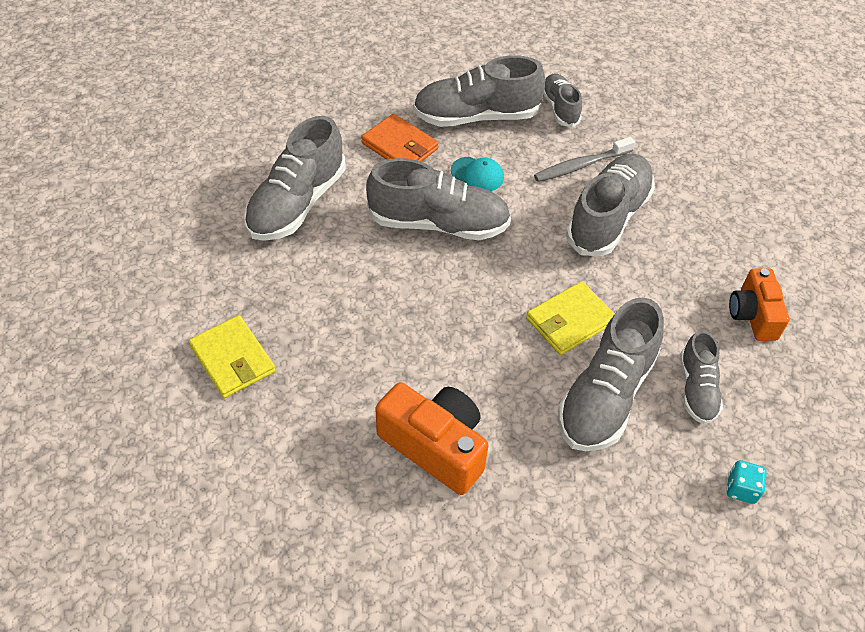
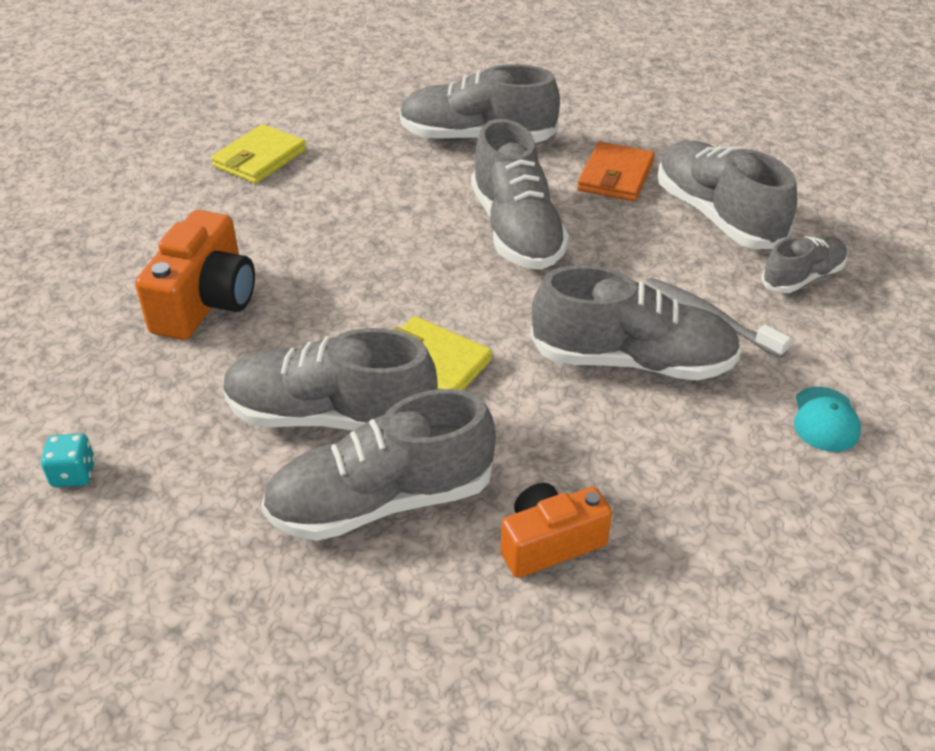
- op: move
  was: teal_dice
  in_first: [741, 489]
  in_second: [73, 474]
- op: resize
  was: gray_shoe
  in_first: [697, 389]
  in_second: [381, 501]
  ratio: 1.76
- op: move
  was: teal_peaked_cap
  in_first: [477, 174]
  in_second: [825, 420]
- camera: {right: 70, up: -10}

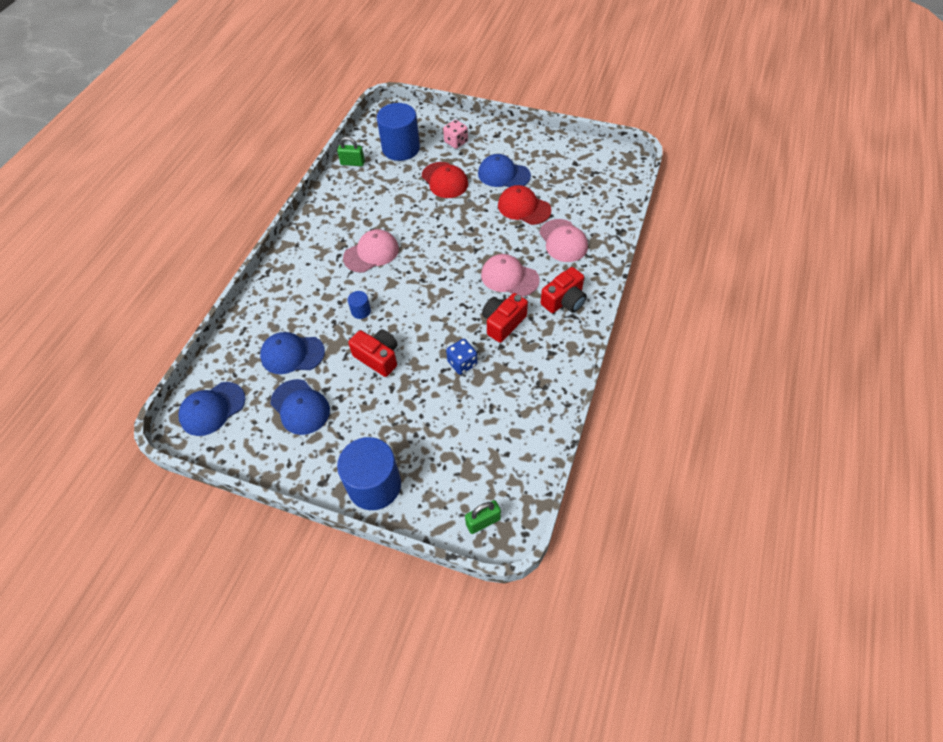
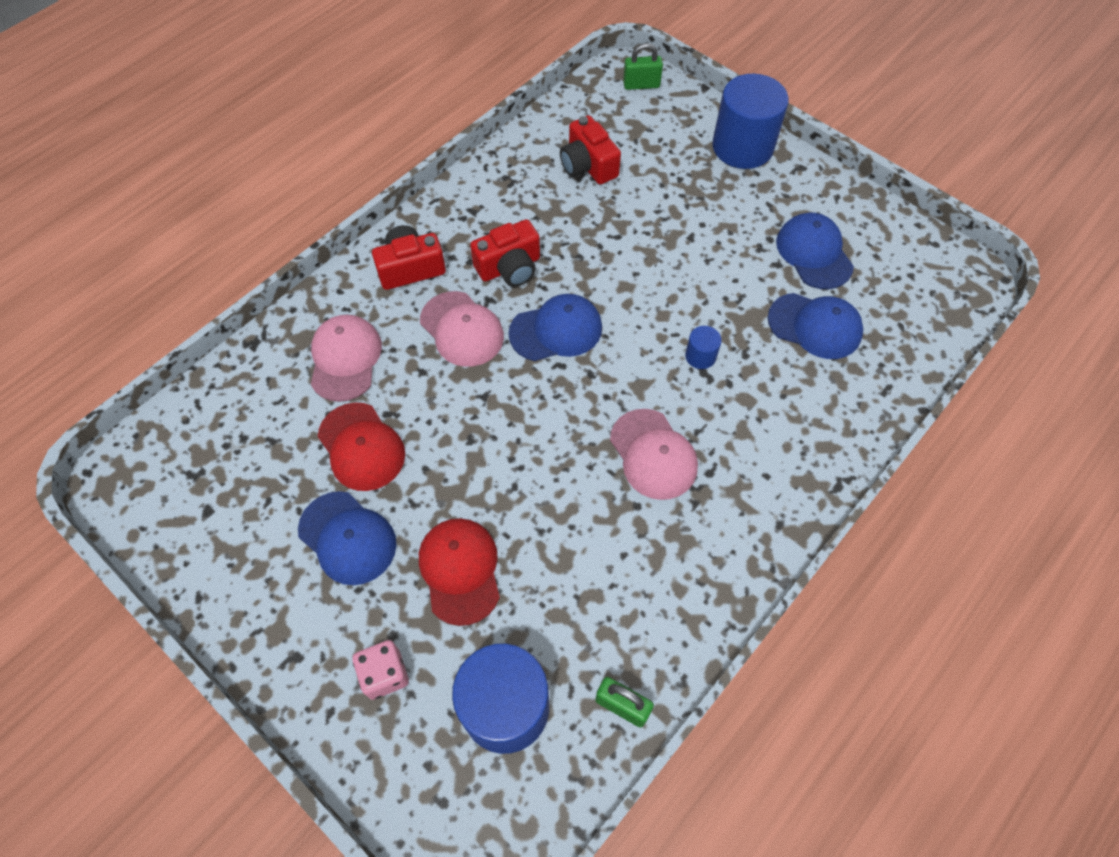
- op: move
  was: royal_blue_peaked_cap
  in_first: [212, 409]
  in_second: [556, 330]
- op: move
  was: crimson_camera
  in_first: [378, 357]
  in_second: [588, 165]
- op: rotate
  was: pink_peaked_cap
  in_first: [371, 253]
  in_second: [653, 454]
  clockwise: -105
- op: delete
  was: royal_blue_dice
  in_first: [462, 363]
- camera: {right: -160, up: 5}

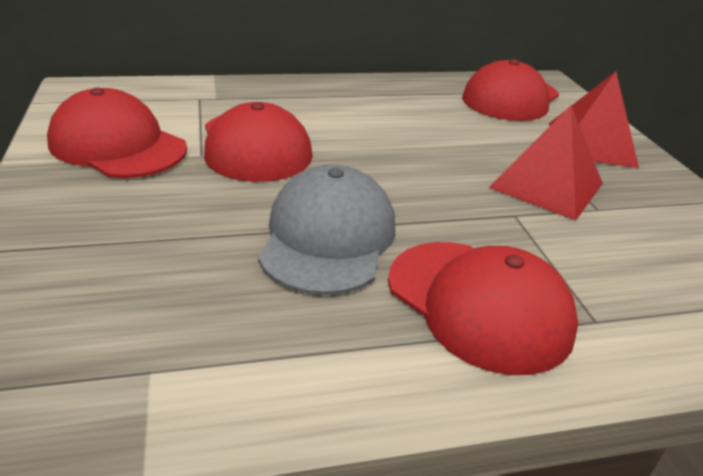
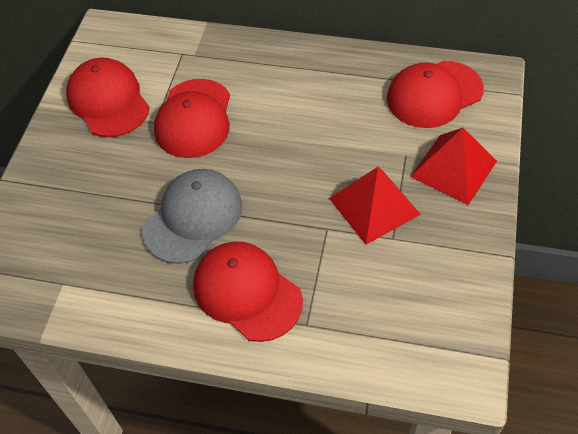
- op: rotate
  was: crimson_peaked_cap
  in_first: [479, 304]
  in_second: [247, 292]
  clockwise: 150
- camera: {right: 30, up: 20}

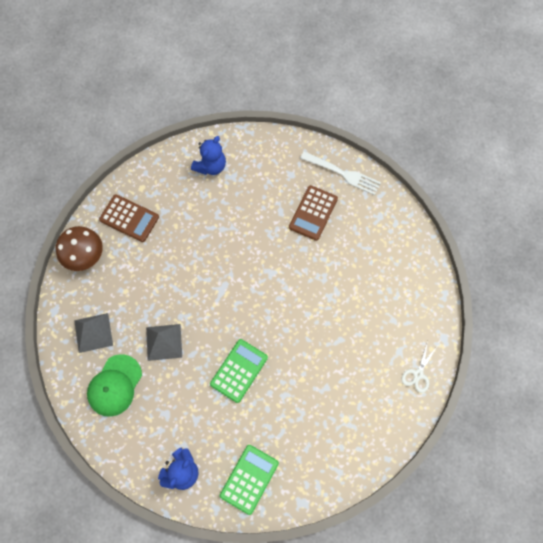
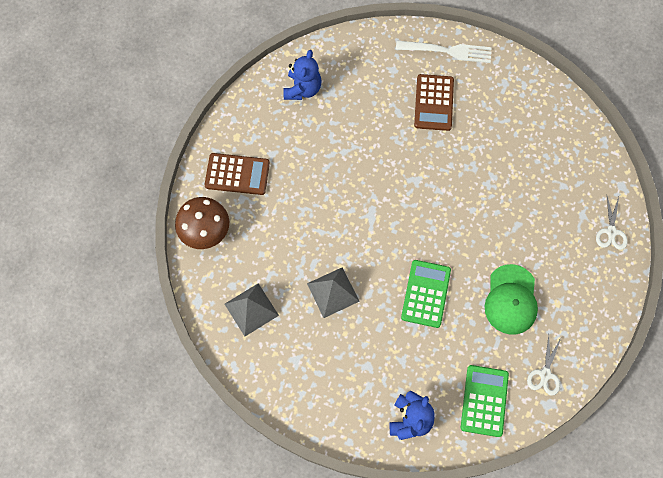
- op: move
  was: green_peaked_cap
  in_first: [115, 385]
  in_second: [511, 299]
- op: insert
  now: pure_white_scissors
  in_second: [545, 374]
- camera: {right: -20, up: 0}

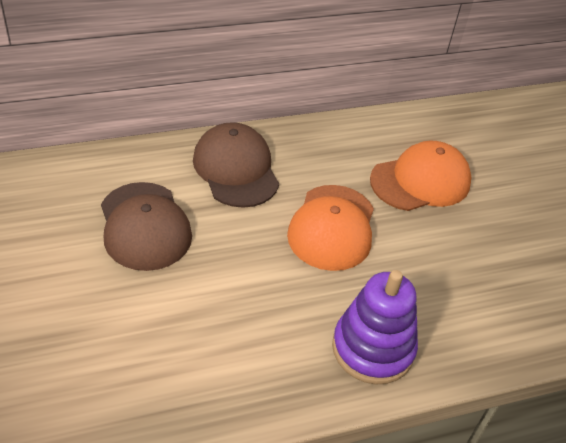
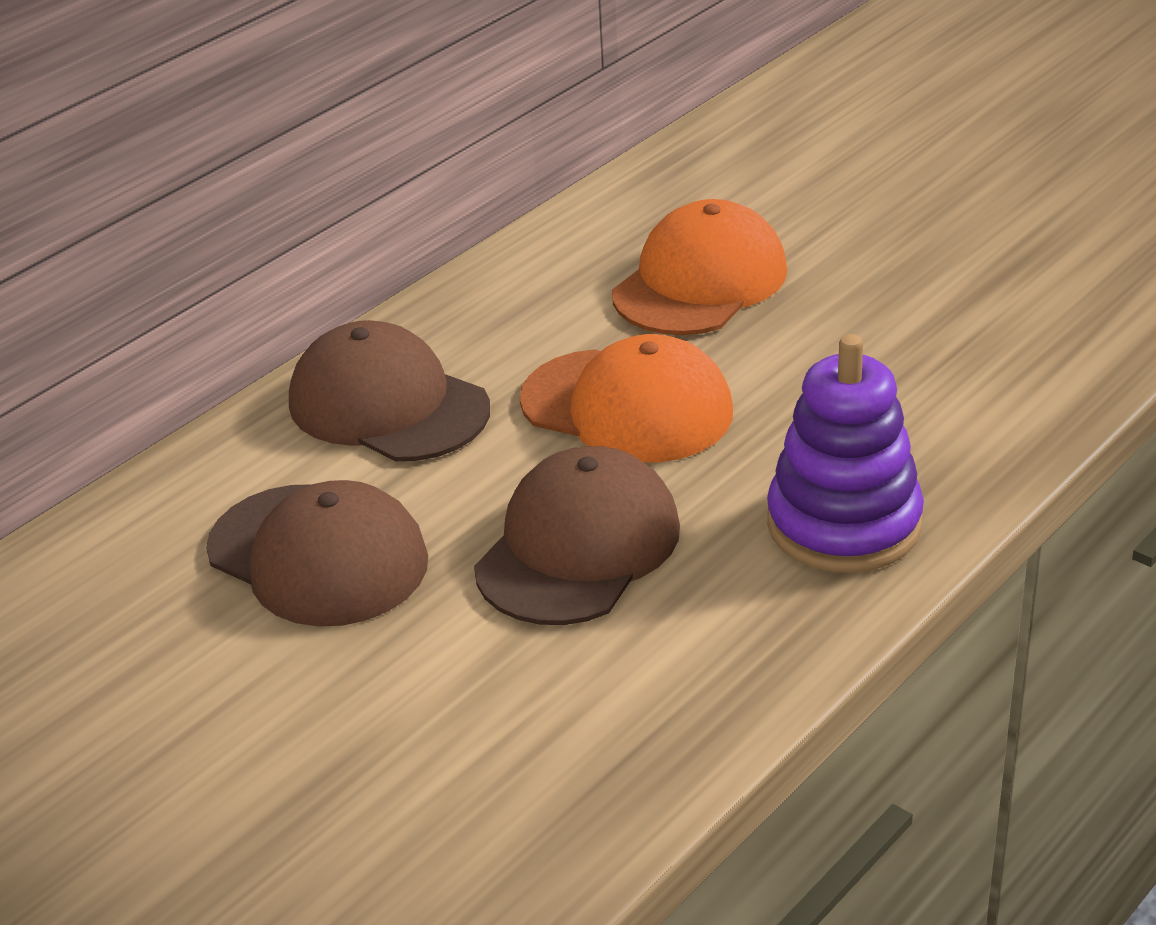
- op: insert
  now: dark_brown_peaked_cap
  in_second: [578, 547]
- op: rotate
  was: orange-coloured_peaked_cap
  in_first: [332, 227]
  in_second: [627, 406]
  clockwise: -45
- camera: {right: -25, up: -10}

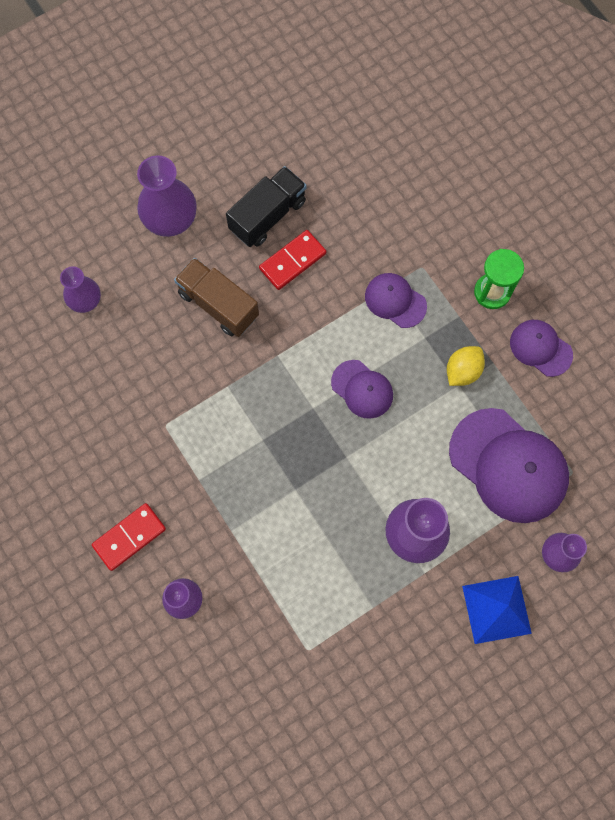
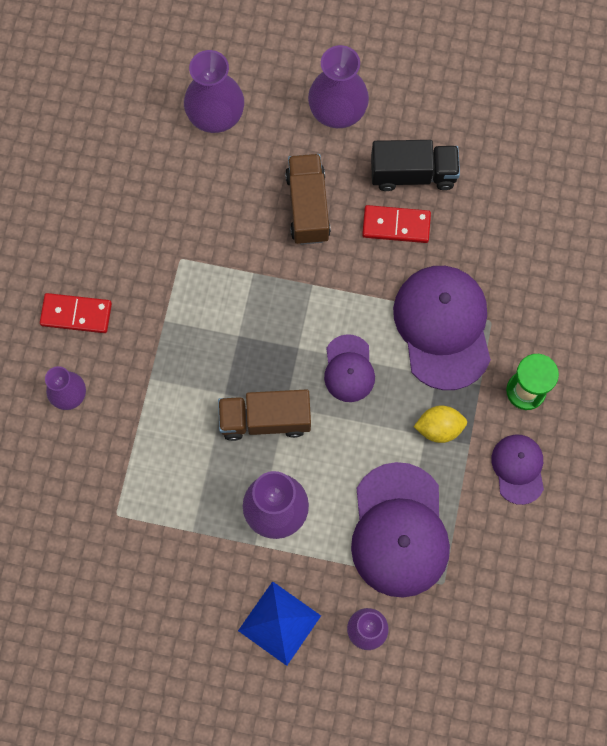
- op: resize
  was: purple_flower_vase
  in_first: [85, 300]
  in_second: [216, 115]
  ratio: 1.62
- op: insert
  now: dark_brown_toy_truck
  in_second: [265, 420]
- op: resize
  was: purple_peaked_cap
  in_first: [395, 301]
  in_second: [443, 327]
  ratio: 1.87
- camera: {right: 45, up: 0}

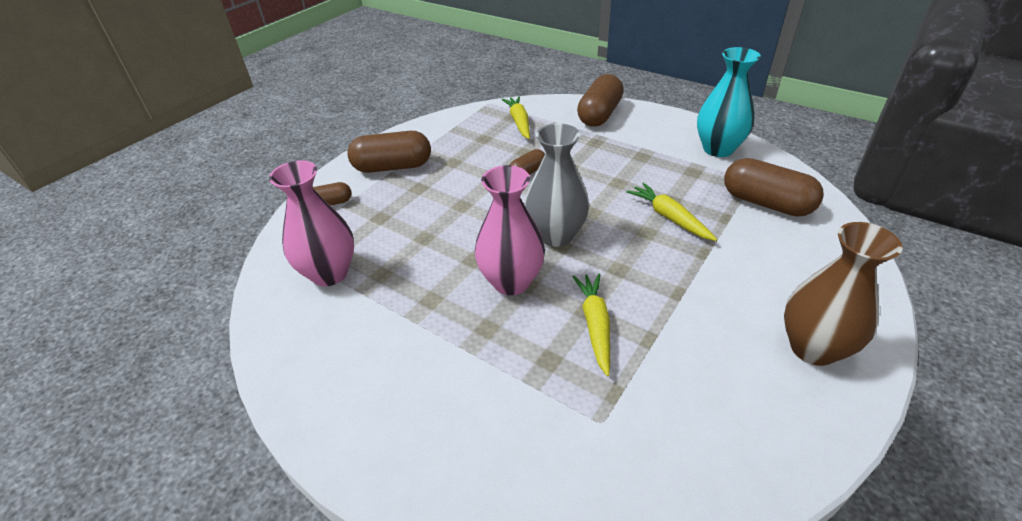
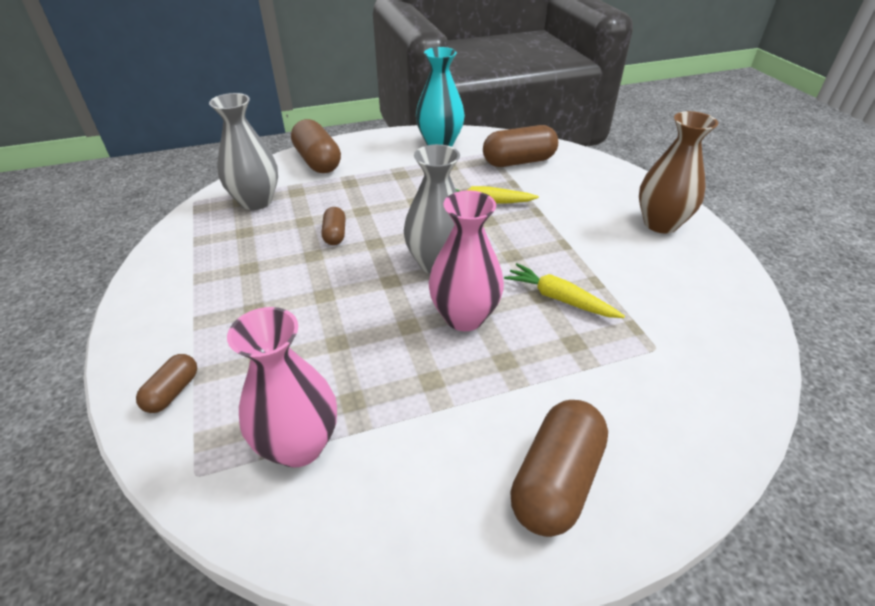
- op: replace
  was: yellow_root_vegetable
  now: gray_flower_vase
  in_first: [519, 122]
  in_second: [256, 201]
- op: move
  was: dark_brown_pill
  in_first: [393, 167]
  in_second: [555, 480]
- camera: {right: -55, up: 0}

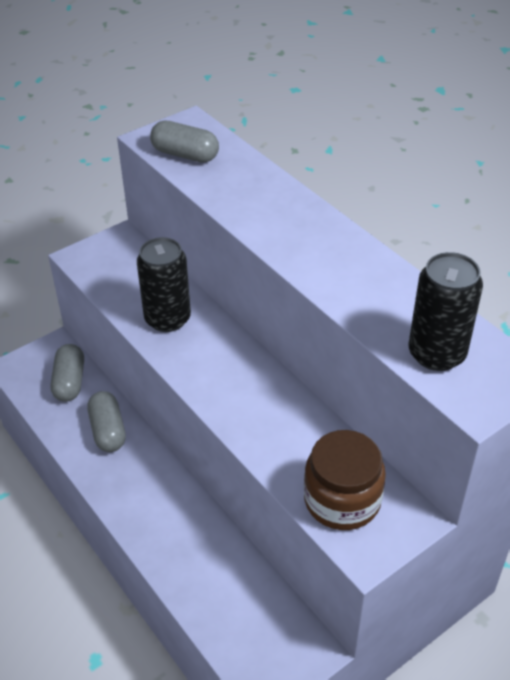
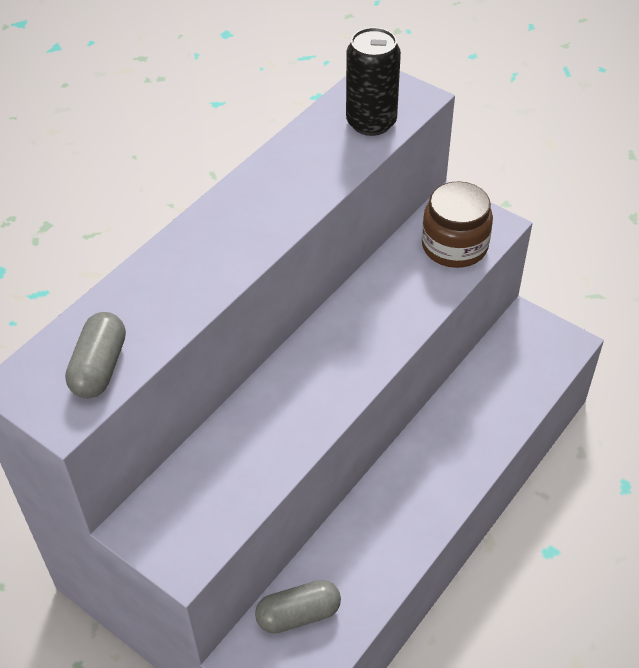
- op: delete
  was: gray_pill
  in_first: [108, 431]
- op: delete
  was: jet-black_tin
  in_first: [167, 319]
- camera: {right: -105, up: 5}

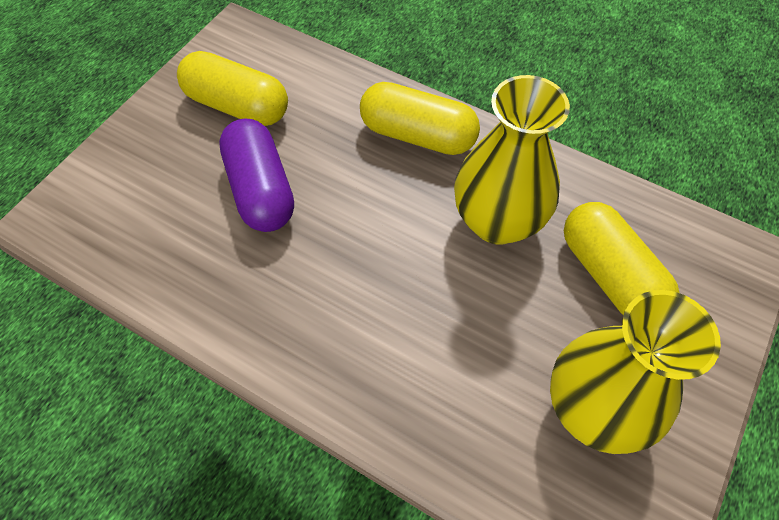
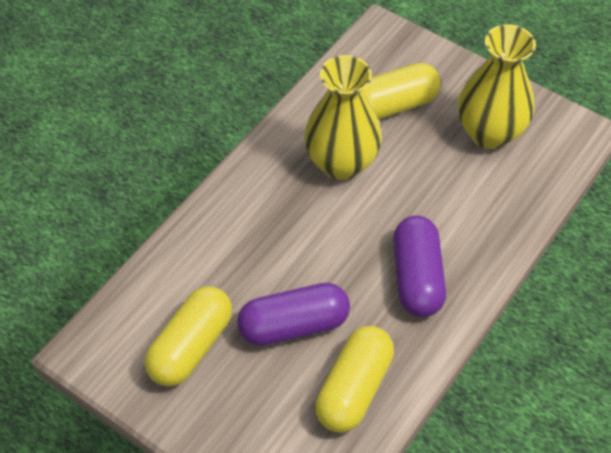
- op: move
  was: yellow_pill
  in_first: [417, 135]
  in_second: [354, 389]
- op: insert
  now: purple_pill
  in_second: [417, 277]
- camera: {right: -85, up: -5}

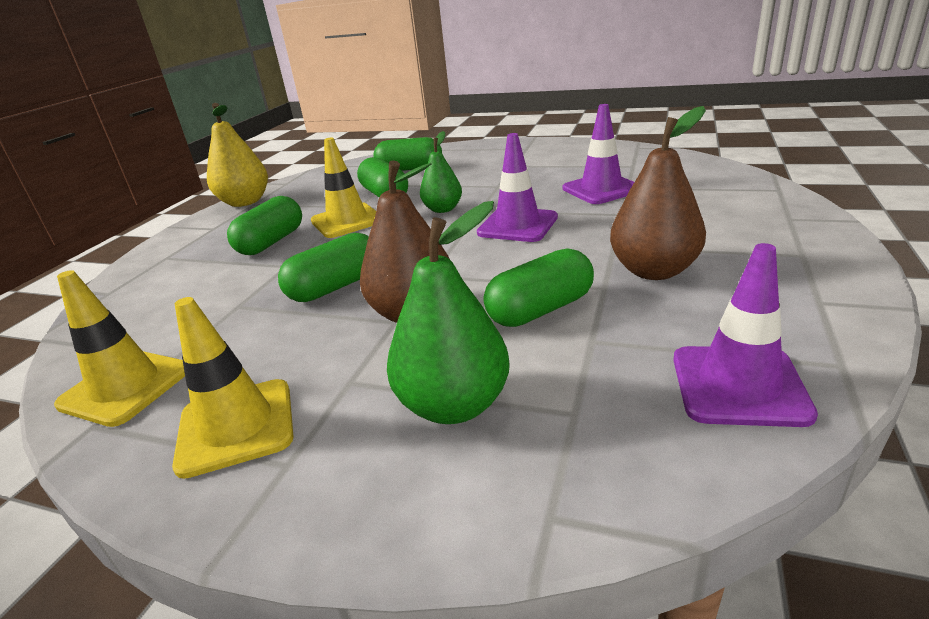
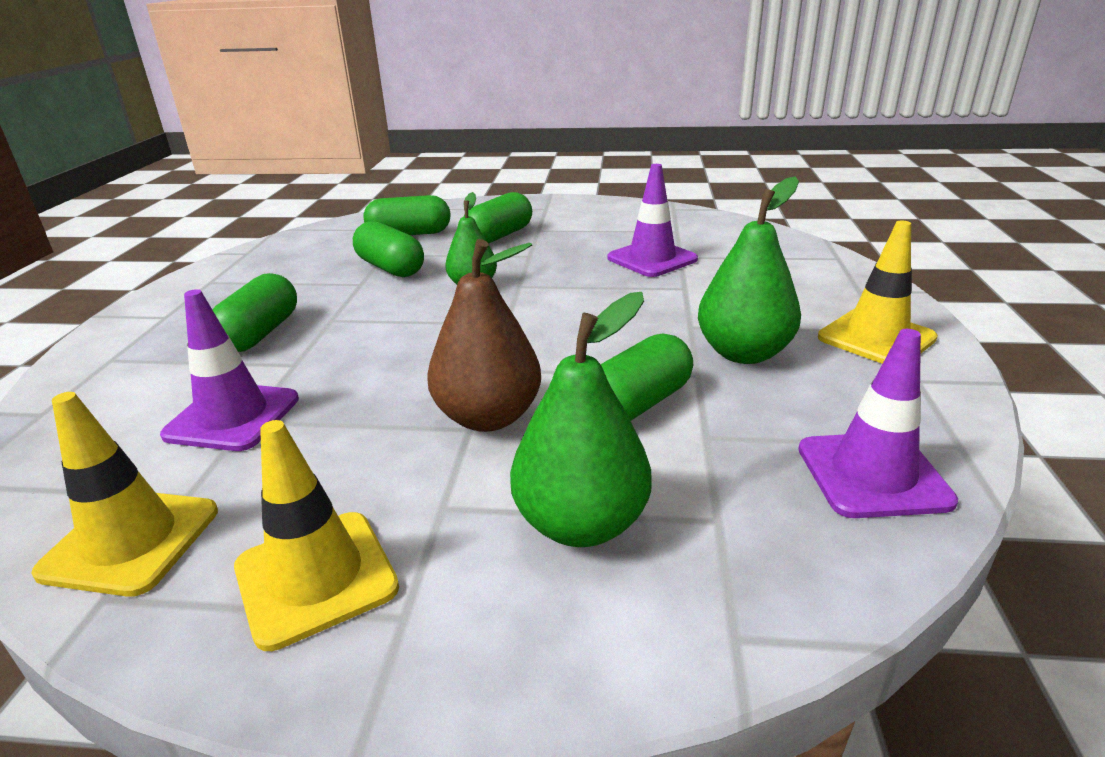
- op: move
  was: purple_traffic_cone
  in_first: [517, 225]
  in_second: [233, 417]
- op: move
  was: green_pill
  in_first: [335, 287]
  in_second: [499, 236]
- op: recolor
  was: dark_brown_pear_fruit
  now: green_pear_fruit
  in_first: [654, 271]
  in_second: [743, 353]
- op: move
  was: yellow_traffic_cone
  in_first: [347, 221]
  in_second: [876, 338]
- op: delete
  was: yellow_pear_fruit
  in_first: [245, 202]
- camera: {right: -15, up: 0}

